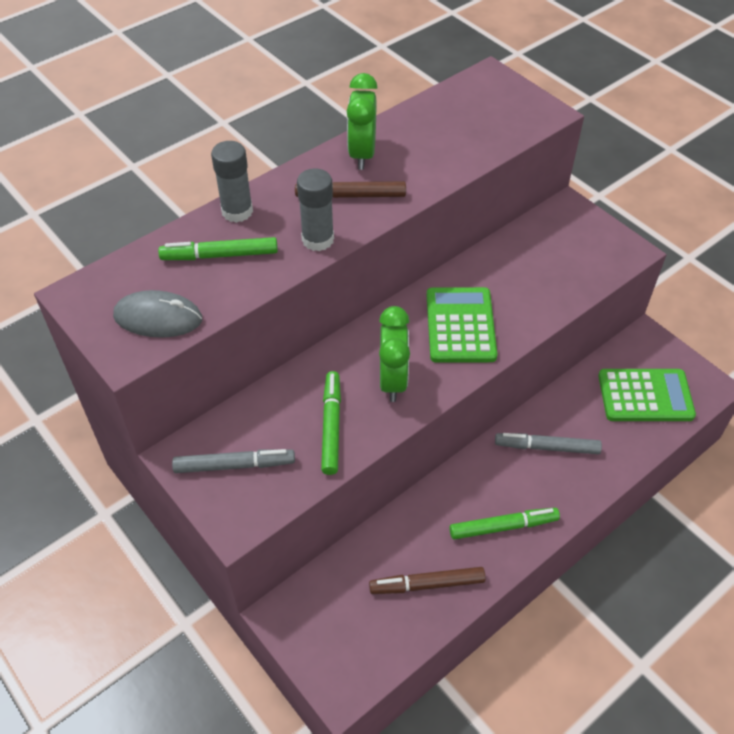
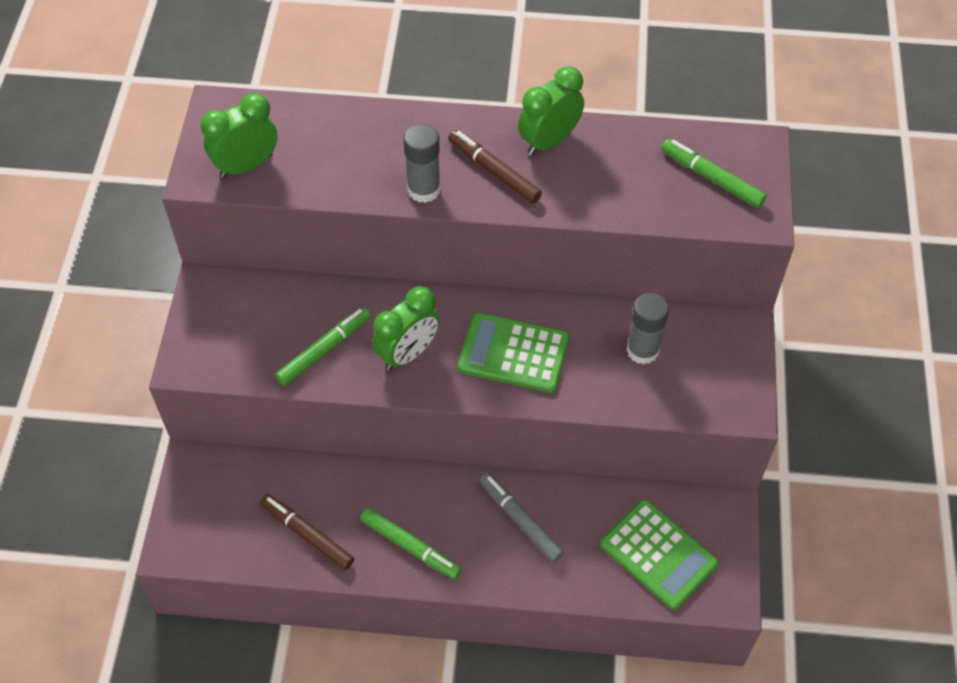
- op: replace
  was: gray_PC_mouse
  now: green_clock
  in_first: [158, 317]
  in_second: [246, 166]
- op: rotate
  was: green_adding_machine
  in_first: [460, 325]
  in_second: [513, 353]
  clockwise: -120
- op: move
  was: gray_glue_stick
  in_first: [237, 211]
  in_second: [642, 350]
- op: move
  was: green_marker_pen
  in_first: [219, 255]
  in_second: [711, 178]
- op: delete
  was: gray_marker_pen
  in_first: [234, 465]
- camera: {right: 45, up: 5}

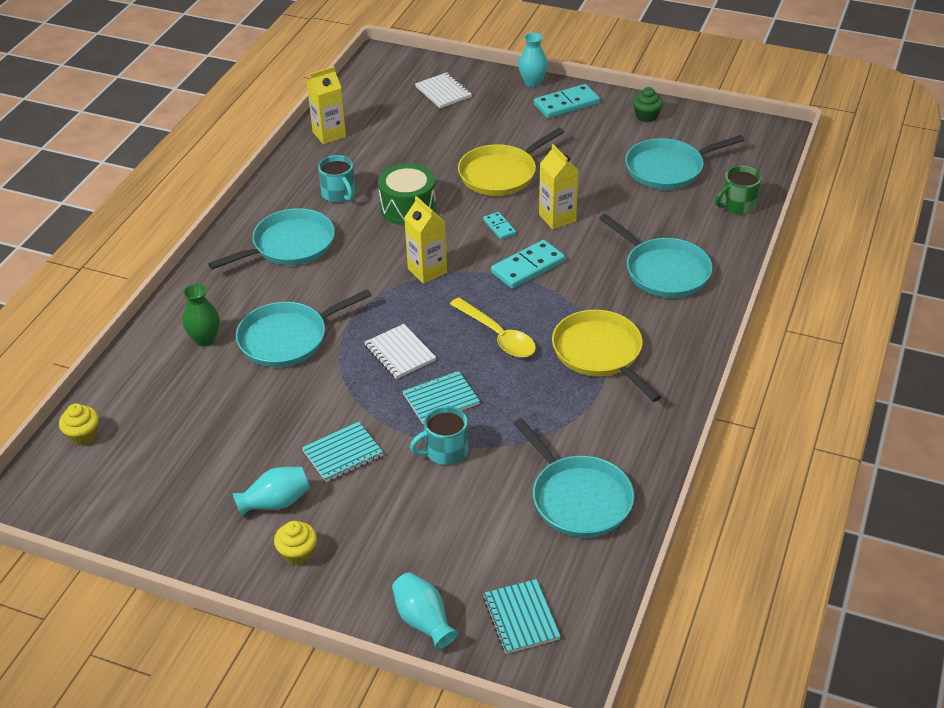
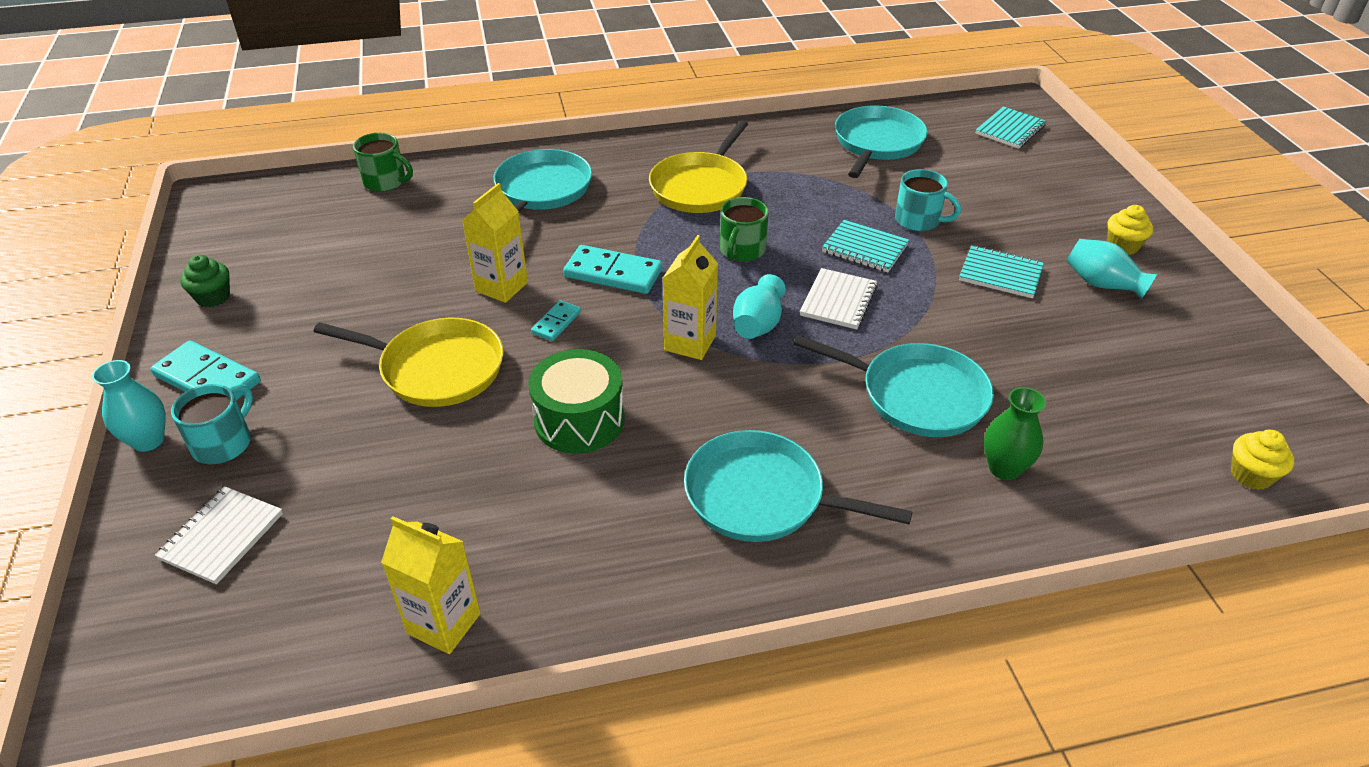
- op: move
  was: teal_mug
  in_first: [339, 194]
  in_second: [223, 443]
- op: replace
  was: yellow_spoon
  now: green_mug
  in_first: [498, 336]
  in_second: [741, 250]
- op: move
  was: teal_flower_vase
  in_first: [423, 621]
  in_second: [757, 325]
- op: delete
  was: teal_skillet
  in_first: [668, 169]
- camera: {right: -125, up: 0}

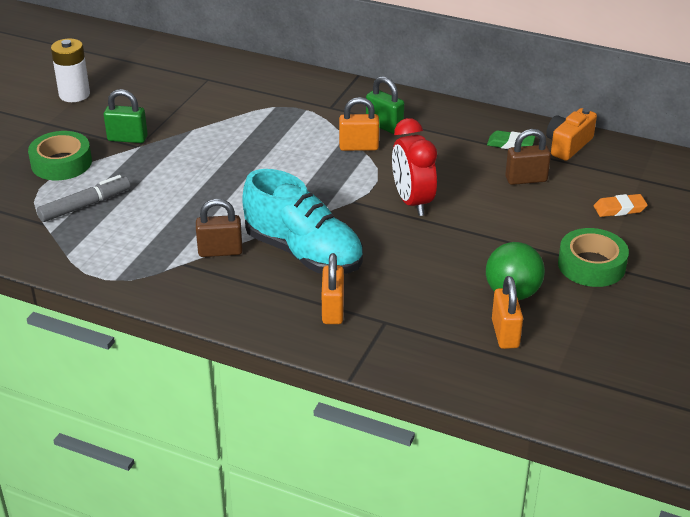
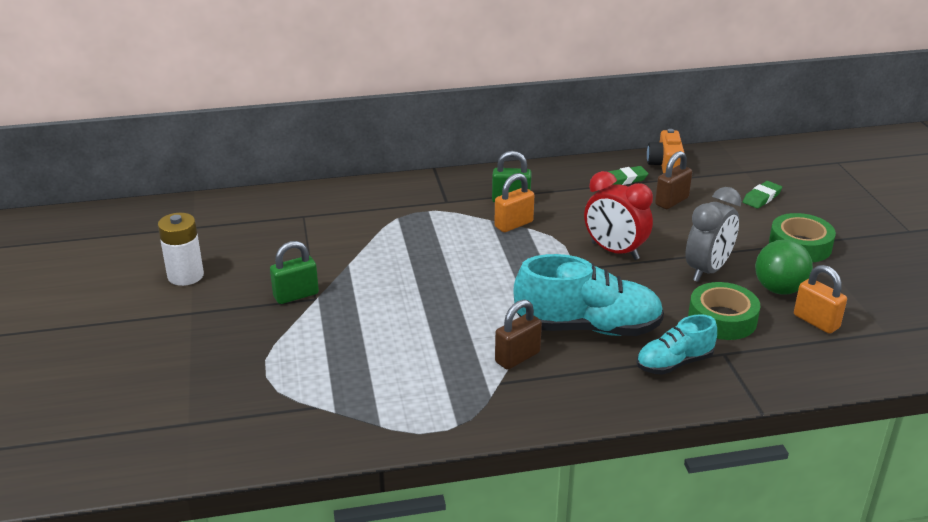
- op: replace
  was: orange-coloured_padlock
  now: teal_shoe
  in_first: [333, 310]
  in_second: [674, 363]
- op: insert
  now: gray_clock
  in_second: [707, 270]
- op: move
  was: green_sticky_tape
  in_first: [61, 163]
  in_second: [722, 319]
- op: recolor
  was: orange-coloured_eraser
  now: green_eraser
  in_first: [619, 209]
  in_second: [761, 198]
- op: delete
  was: gray_marker_pen
  in_first: [85, 205]
- camera: {right: -35, up: -5}

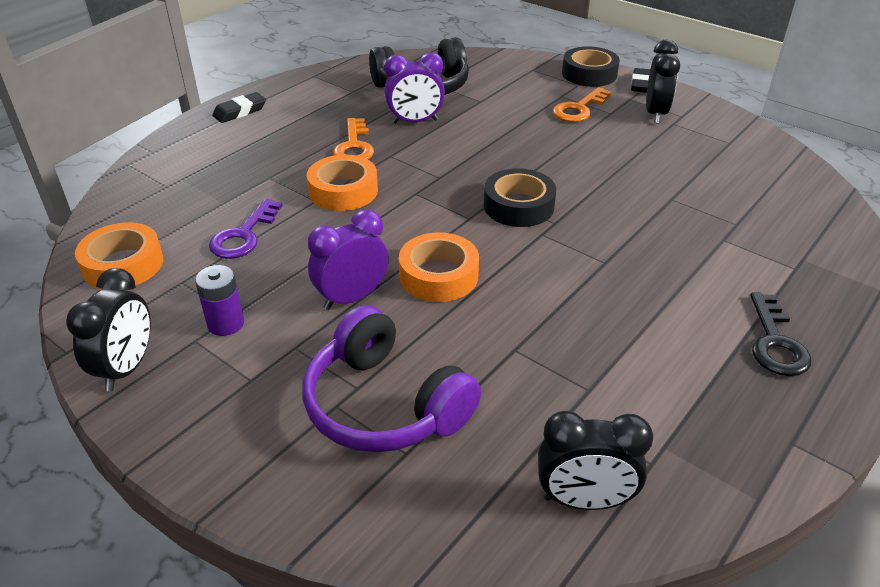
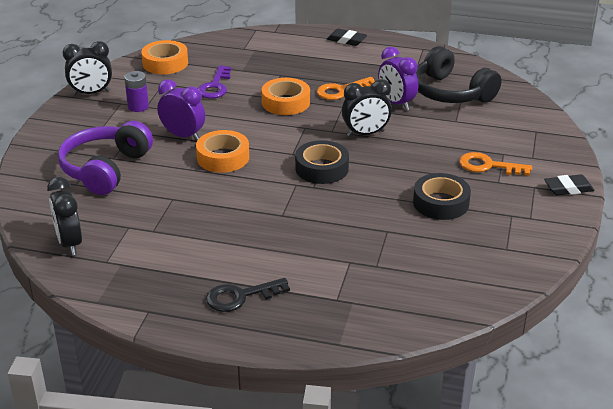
- op: rotate
  was: purple_latchkey
  in_first: [243, 235]
  in_second: [215, 86]
  clockwise: -75
- op: move
  was: jet-black_clock
  in_first: [655, 114]
  in_second: [365, 134]
- op: move
  was: jet-black_sticky_tape
  in_first: [589, 74]
  in_second: [441, 203]
- camera: {right: 65, up: -5}

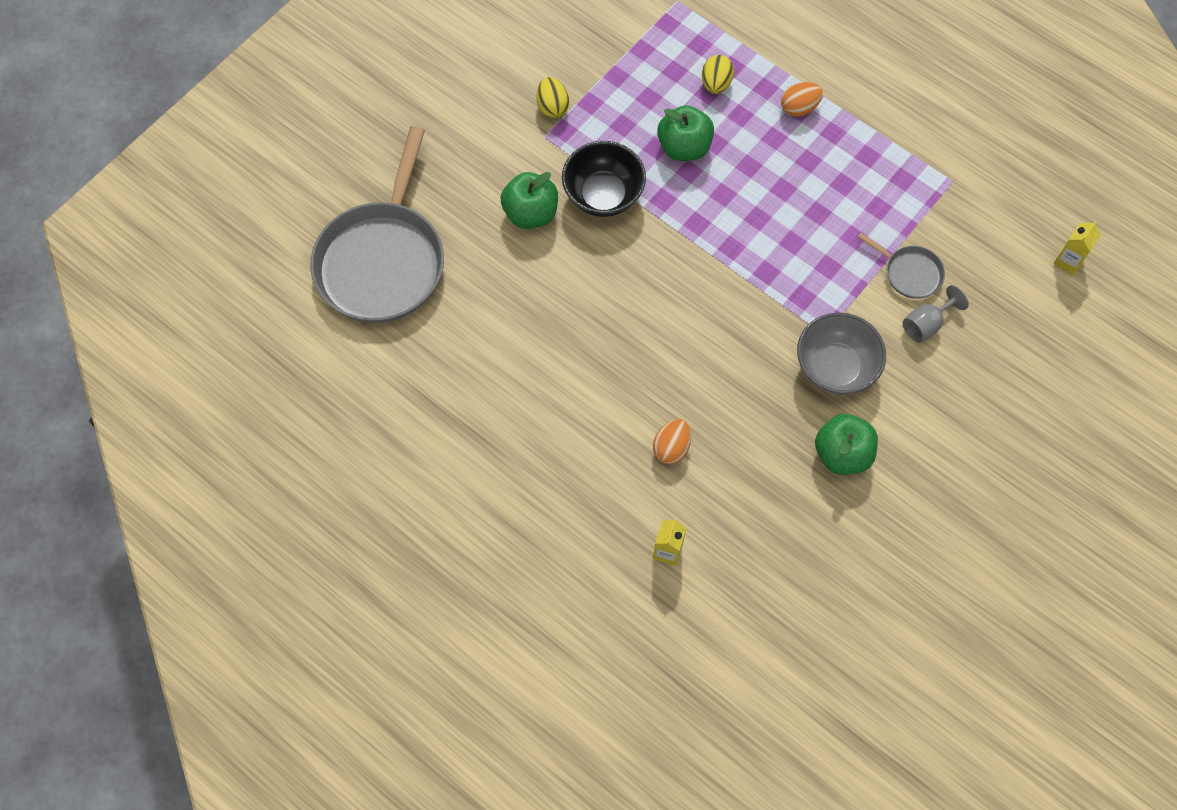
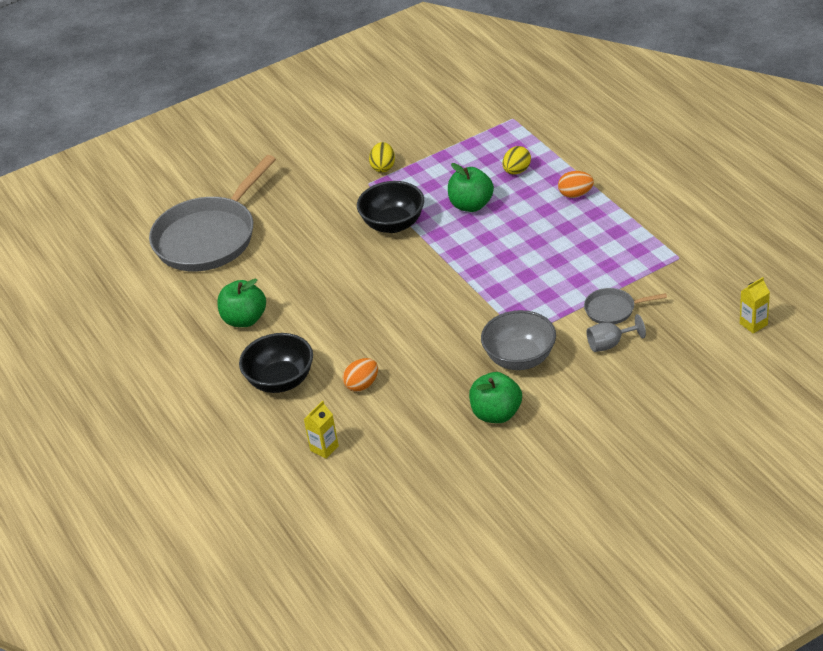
- op: move
  was: green_toy_apple
  in_first: [531, 213]
  in_second: [244, 319]
- op: insert
  now: jet-black_deep_dish
  in_second: [280, 381]
- op: rotate
  was: gray_skillet
  in_first: [909, 273]
  in_second: [613, 309]
  clockwise: 120
- camera: {right: 25, up: -25}

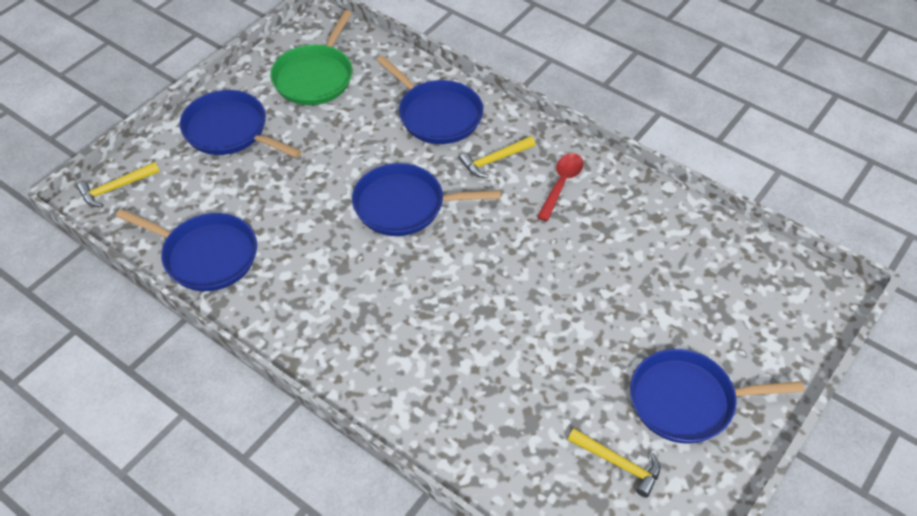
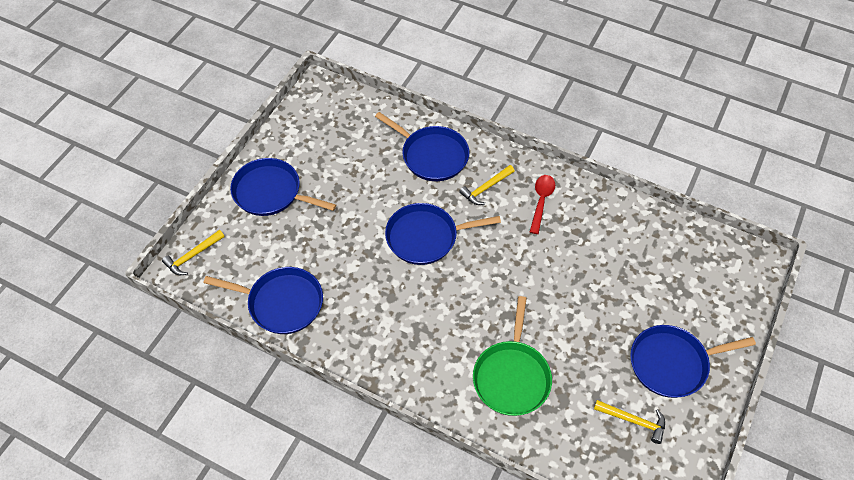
- op: move
  was: green_skillet
  in_first: [315, 77]
  in_second: [512, 377]
- camera: {right: -10, up: 5}

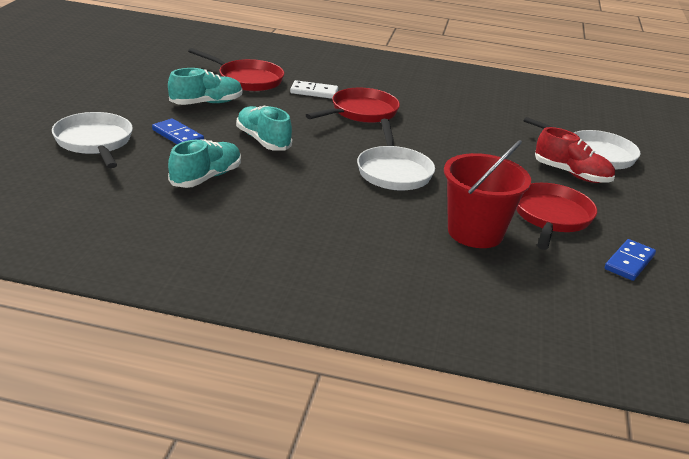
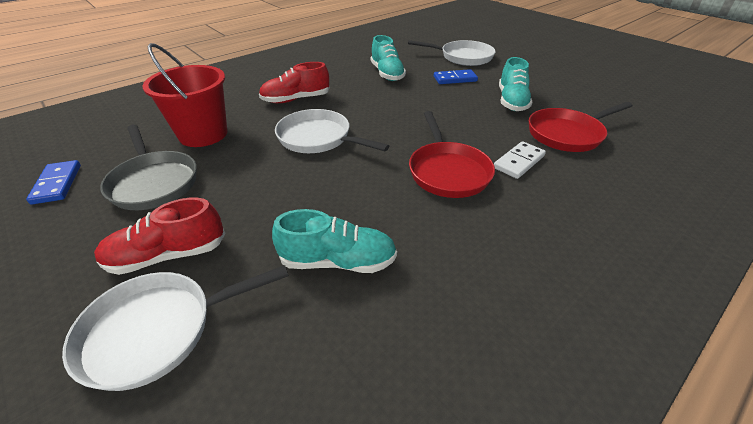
- op: recolor
  was: crimson_skillet
  now: gray_skillet
  in_first: [551, 217]
  in_second: [154, 182]
- op: insert
  now: crimson_shoe
  in_second: [296, 99]
- op: move
  was: teal_shoe
  in_first: [263, 140]
  in_second: [338, 261]
- camera: {right: 130, up: 10}

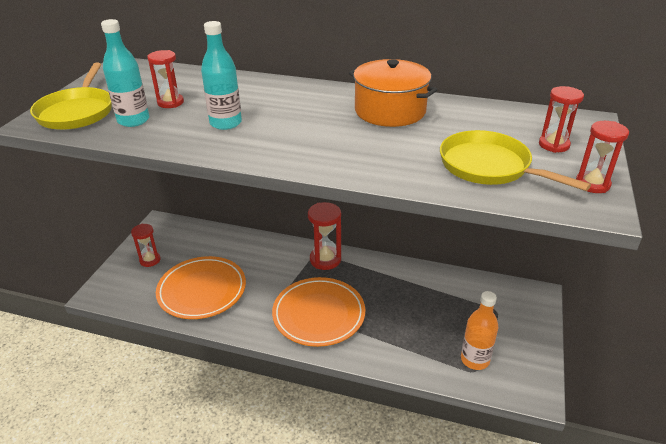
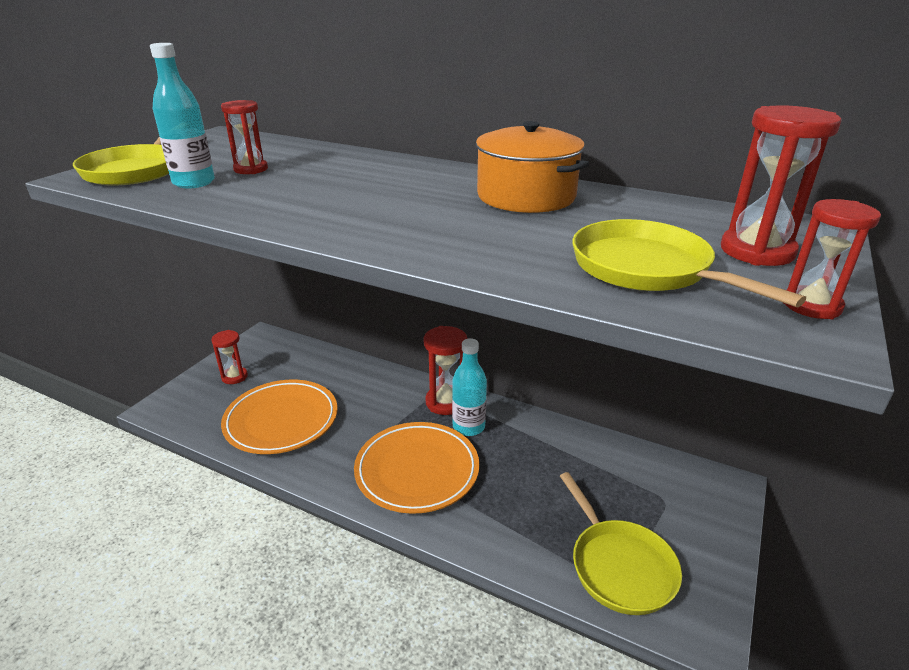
- op: move
  was: teal_drink_bottle
  in_first: [225, 123]
  in_second: [468, 427]
- op: replace
  was: orange-coloured_drink_bottle
  now: yellow_skillet
  in_first: [475, 360]
  in_second: [619, 566]
- op: resize
  was: crimson_sand_timer
  in_first: [554, 145]
  in_second: [757, 251]
  ratio: 1.54
- camera: {right: 10, up: -5}

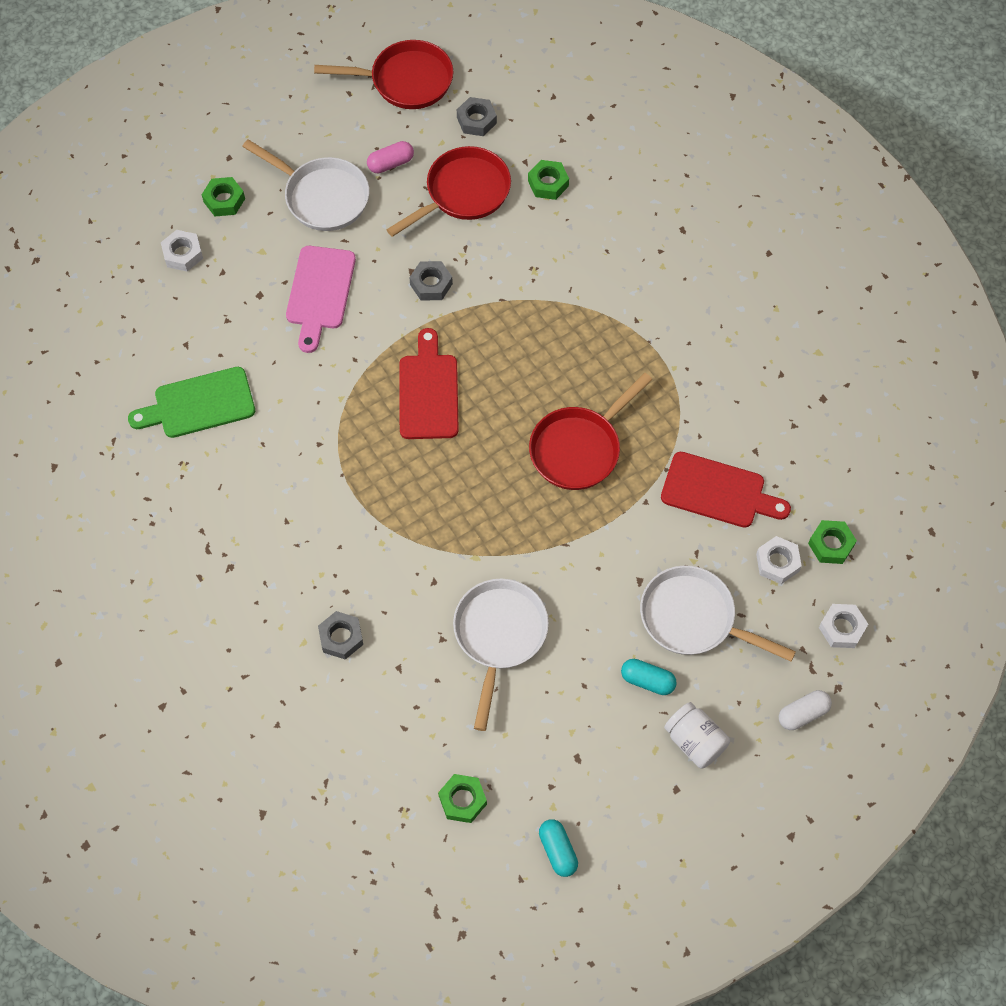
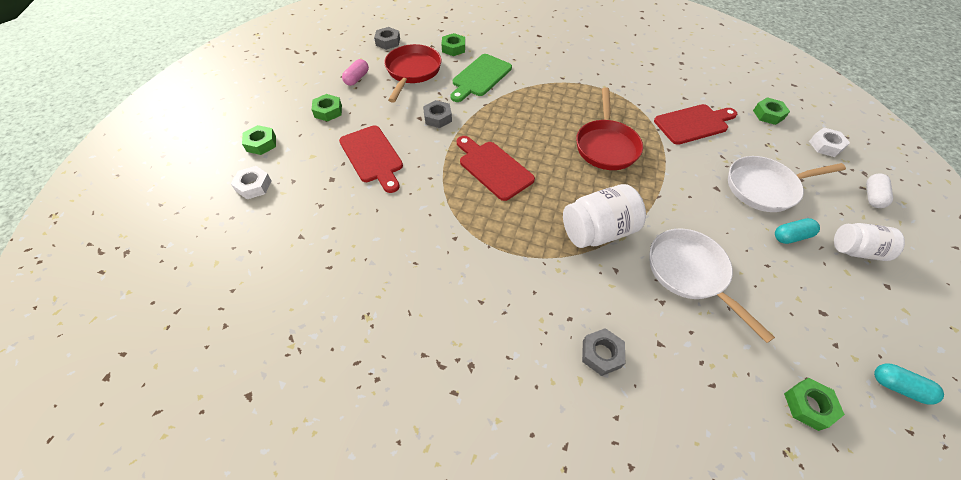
- op: replace
  was: pure_white_skillet
  now: green_nut
  in_first: [322, 196]
  in_second: [328, 111]
- op: recolor
  was: pink_cutting_board
  now: crimson_cutting_board
  in_first: [320, 292]
  in_second: [372, 156]
- op: move
  was: green_cutting_board
  in_first: [199, 404]
  in_second: [480, 77]
- op: insert
  now: pure_white_preserve_jar
  in_second: [597, 231]
- op: delete
  was: crimson_skillet
  in_first: [405, 80]
- op: delete
  was: pure_white_nut
  in_first: [777, 562]
- camera: {right: -40, up: -10}

